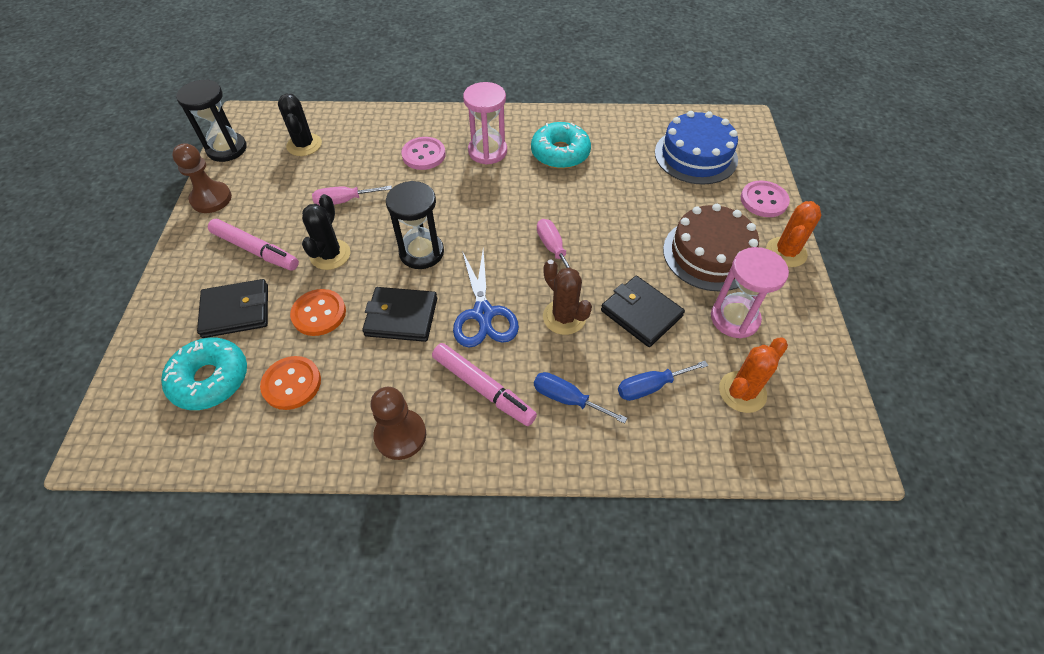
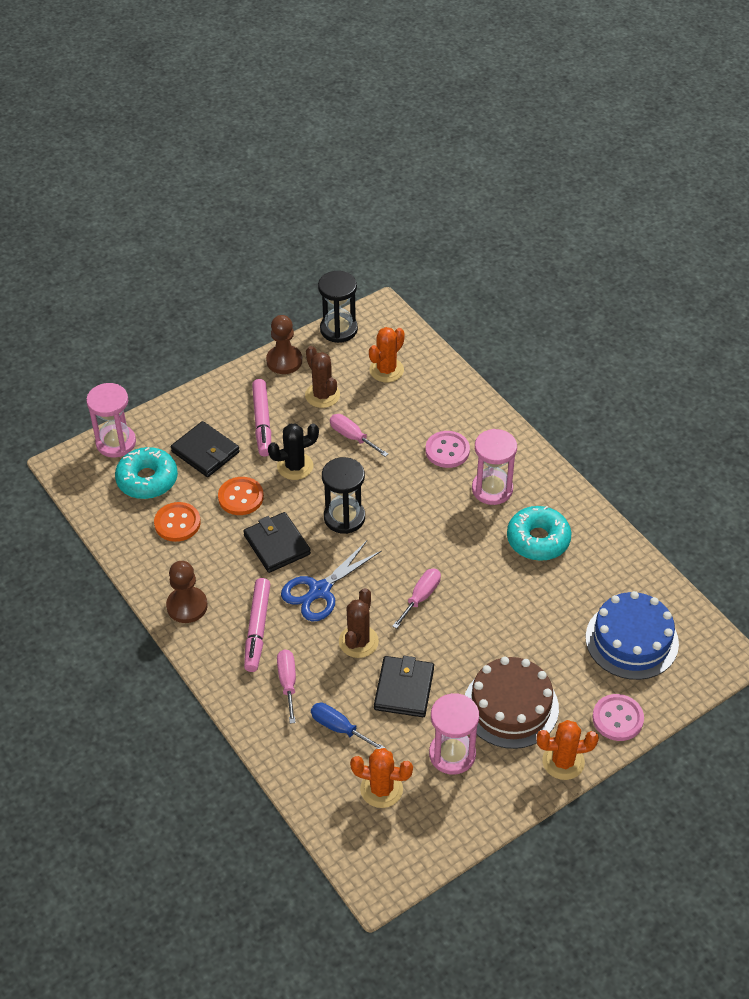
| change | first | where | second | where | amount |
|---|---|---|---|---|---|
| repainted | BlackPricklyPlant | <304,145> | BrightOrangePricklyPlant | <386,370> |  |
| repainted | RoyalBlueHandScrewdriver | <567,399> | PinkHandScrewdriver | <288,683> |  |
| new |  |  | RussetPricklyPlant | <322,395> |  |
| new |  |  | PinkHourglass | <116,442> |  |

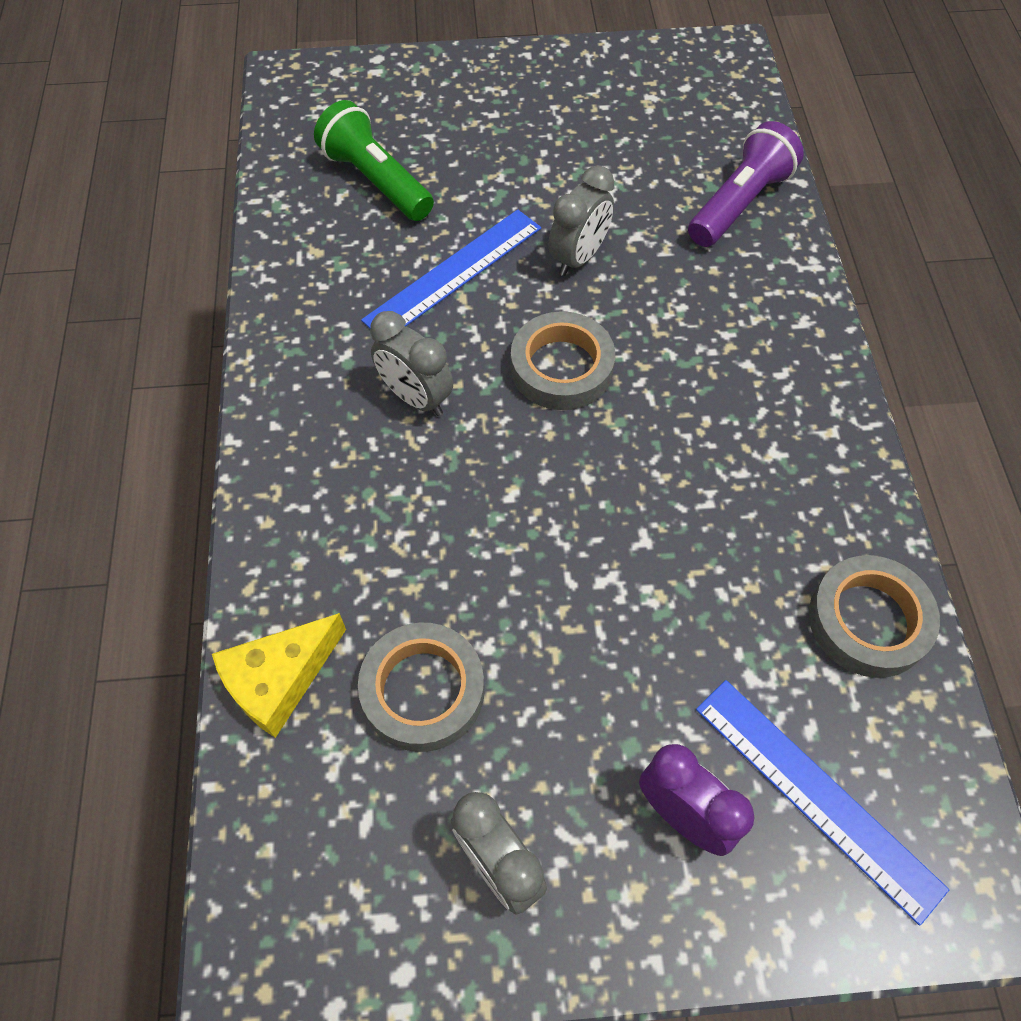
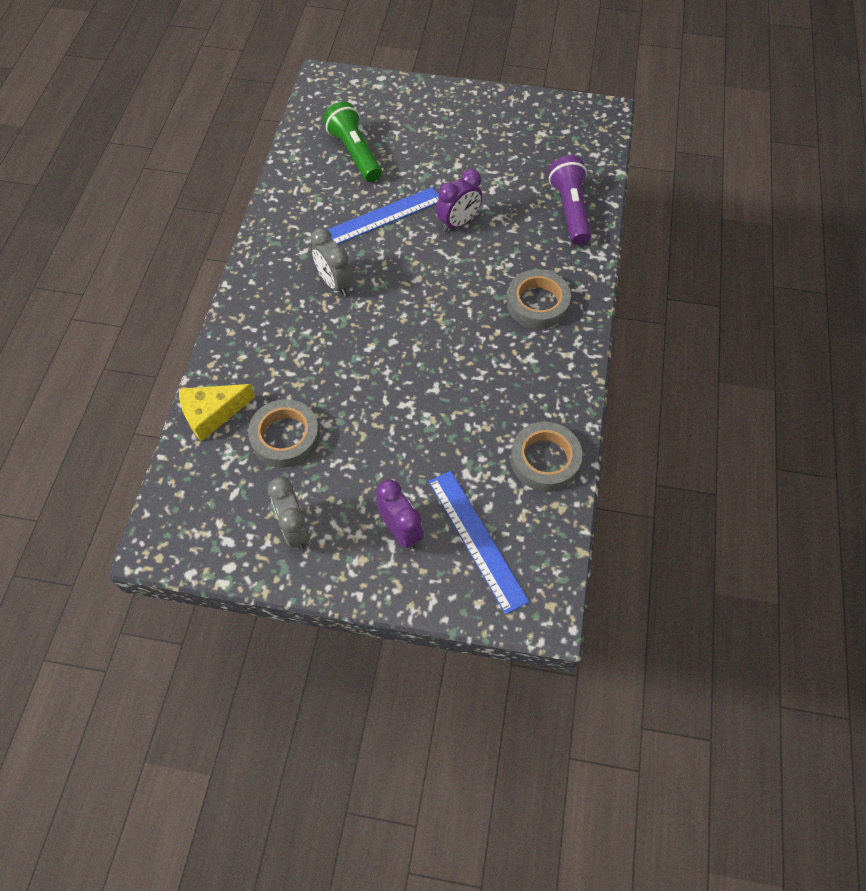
| change | first | where | second | where | amount |
|---|---|---|---|---|---|
| rotated | VioletTorch | <739,203> |  | <570,210> | 60 degrees counterclockwise |
| repainted | GrayClock | <578,257> | VioletClock | <458,223> |  |
| shifted | GrayTape | <561,367> |  | <537,303> |  |

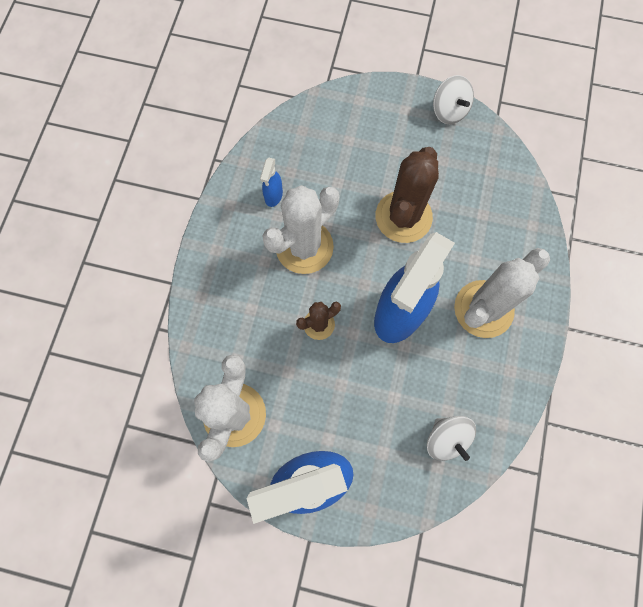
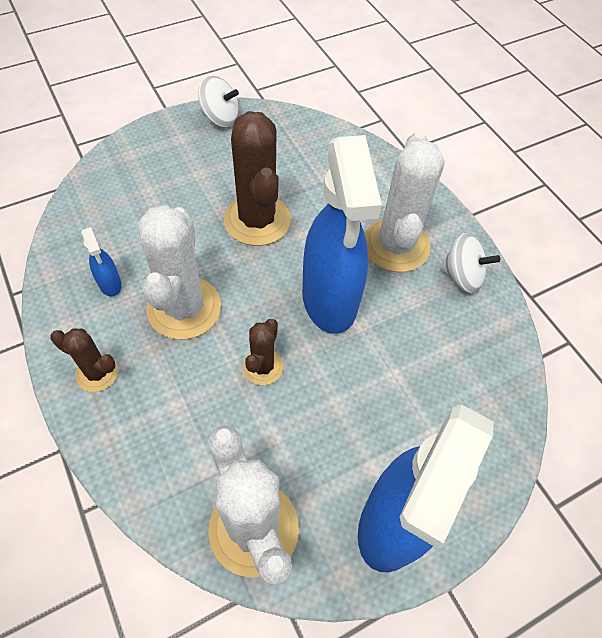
| change | first | where | second | where | amount |
|---|---|---|---|---|---|
| shifted | PureWhiteToyTop | <446,439> |  | <462,276> |  |
| new |  |  | RussetPricklyPlant | <97,373> |  |

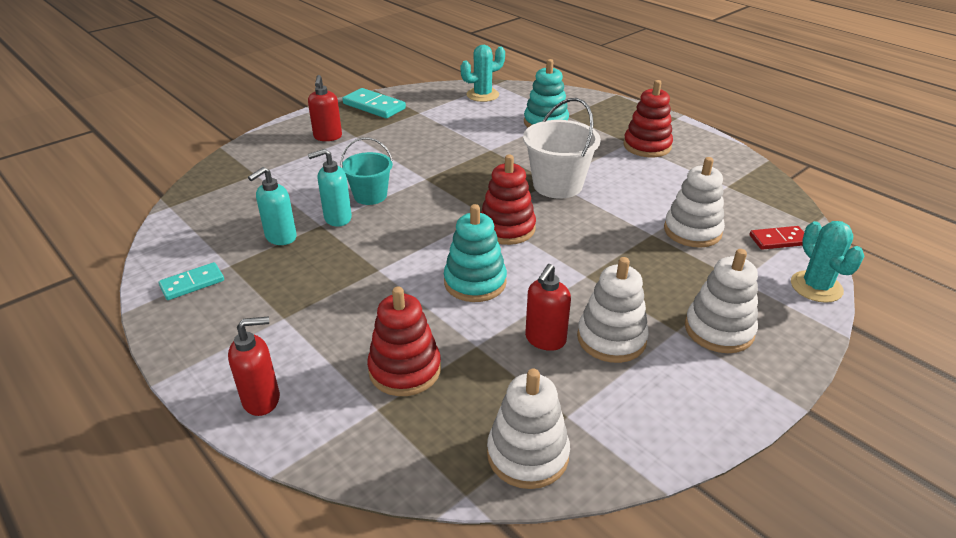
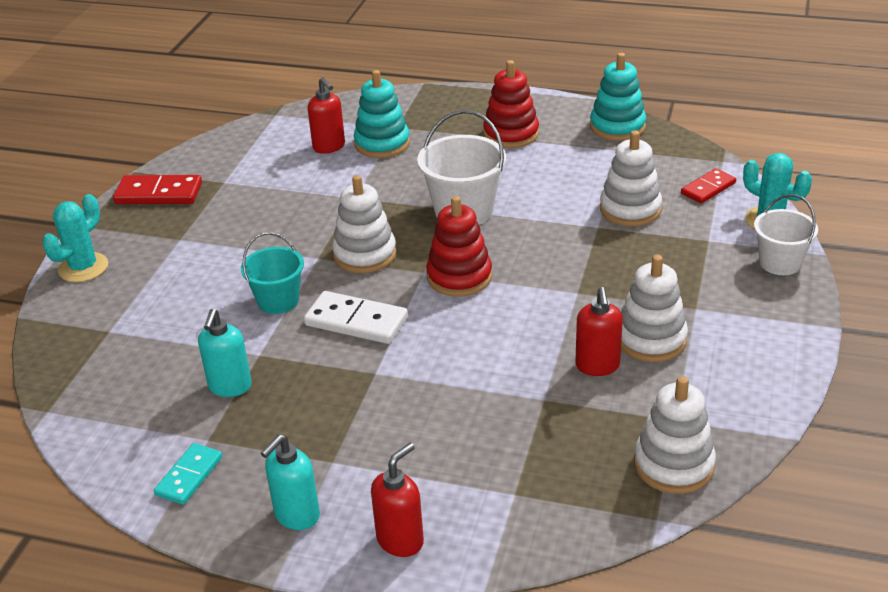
| change | first | where | second | where | amount |
|---|---|---|---|---|---|
| shifted | TealPricklyPlant | <482,95> |  | <83,268> |  |
| shifted | ScarletSoapPump | <328,137> |  | <329,147> |  |
| repainted | TealDominoTile | <374,106> | ScarletDominoTile | <159,194> |  |
| shifted | TealSoapPump | <337,218> |  | <296,515> |  |
| shifted | TealRingStacker | <475,282> |  | <617,127> |  |
| shifted | PureWhiteRingStacker | <719,330> |  | <365,254> |  |
| gone | ScarletRingStacker | <405,370> |  |  |  |
| new |  |  | PureWhiteSandBucket | <780,263> |  |
| new |  |  | PureWhiteDominoTile | <356,321> |  |

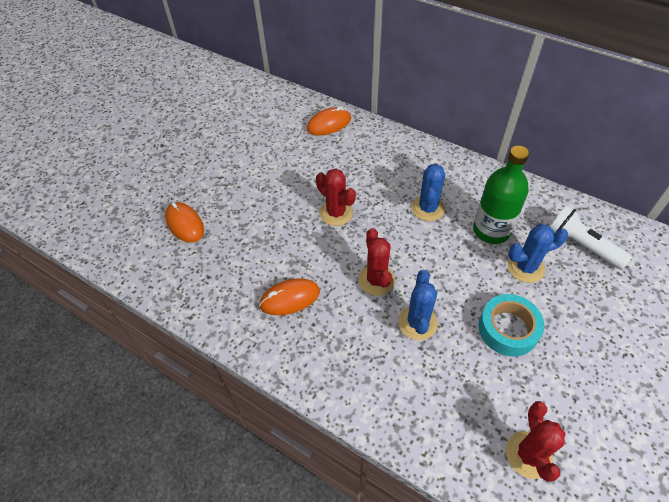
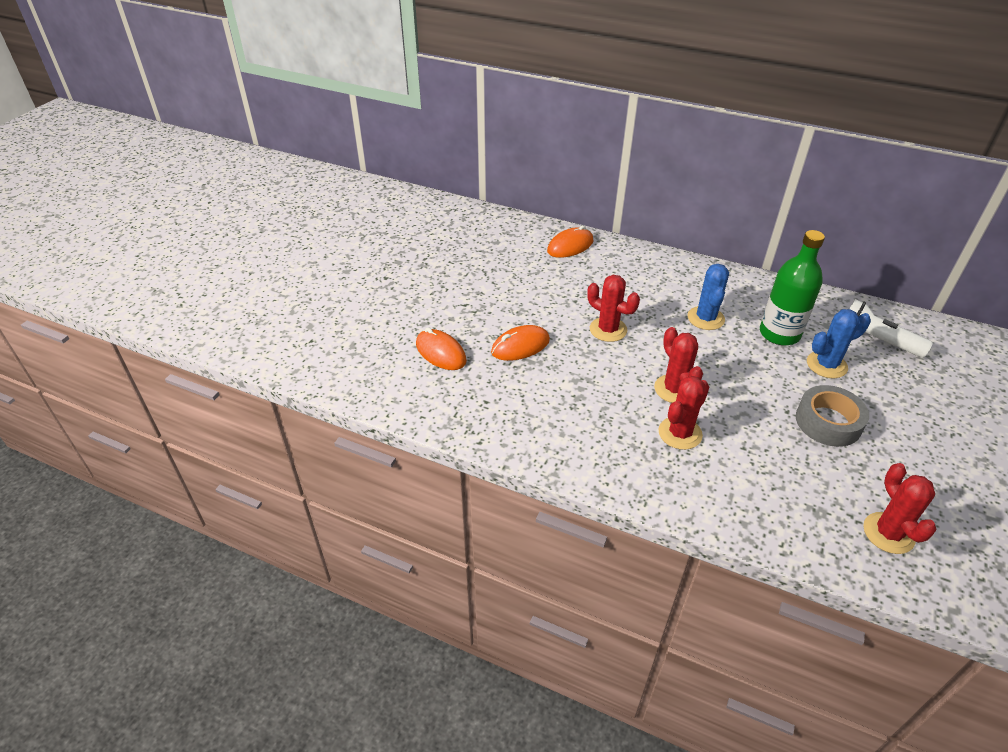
| change | first | where | second | where | amount |
|---|---|---|---|---|---|
| gone | RoyalBluePricklyPlant | <417,323> |  |  |  |
| shifted | BrightOrangeMouse | <290,298> |  | <520,346> |  |
| repainted | TealTape | <508,329> | GrayTape | <828,422> |  |
| new |  |  | ScarletPricklyPlant | <680,433> |  |

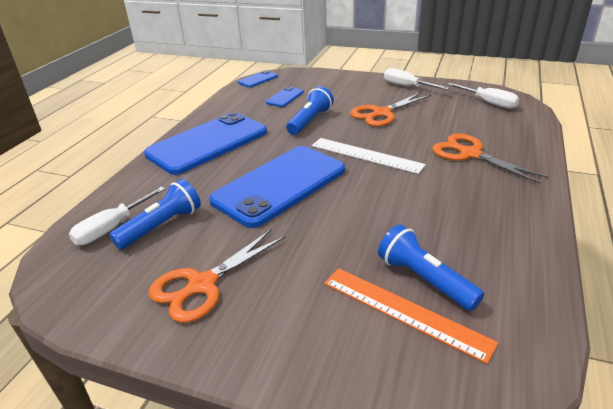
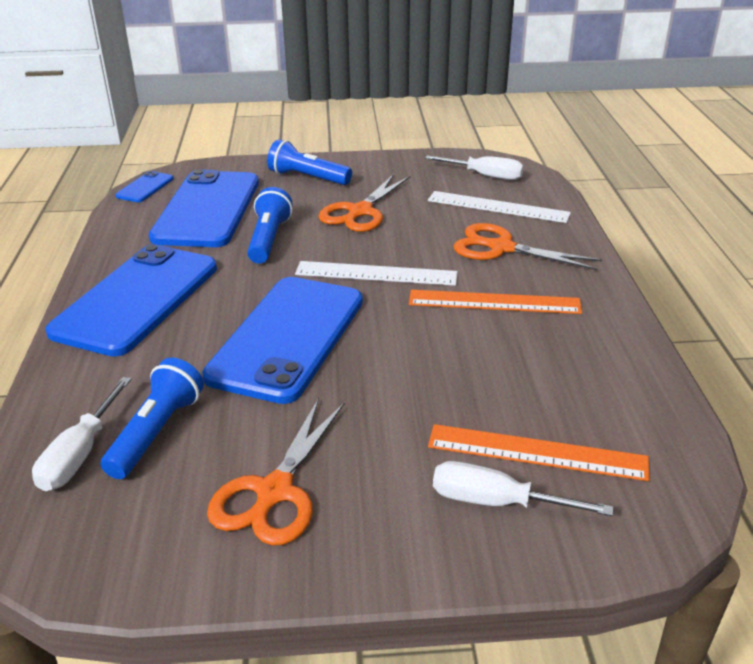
| change | first | where | second | where | amount |
|---|---|---|---|---|---|
| shifted | PureWhiteHandScrewdriver | <407,86> |  | <497,502> |  |
| scaled | RoyalBlueMobilePhone | <285,97> |  | <207,209> | x2.33 |
| shifted | RoyalBlueTorch | <424,279> |  | <308,178> |  |
| new |  |  | PureWhiteStraightedge | <498,207> |  |
| new |  |  | BrightOrangeStraightedge | <494,302> |  |

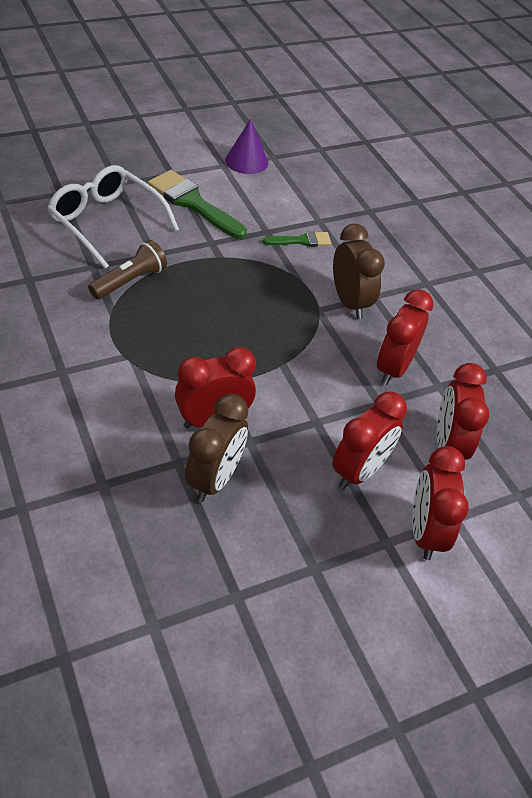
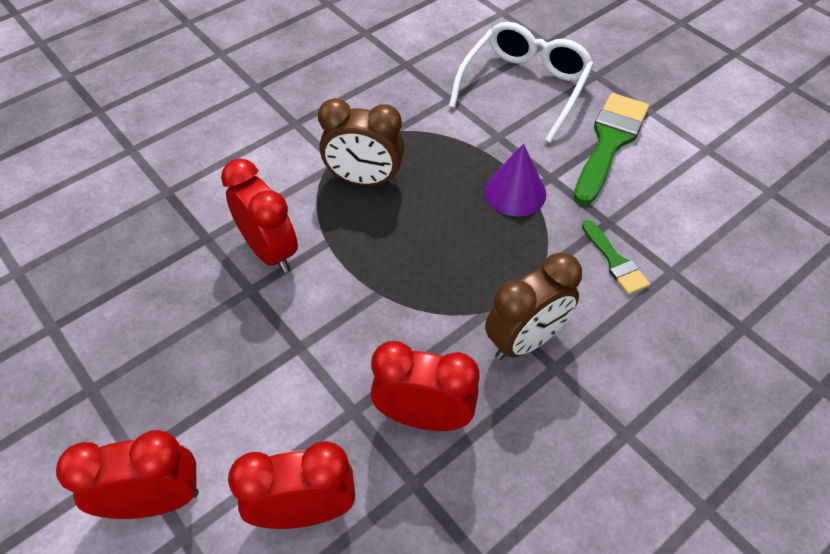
| change | first | where | second | where | amount |
|---|---|---|---|---|---|
| shifted | VioletSolidCone | <246,161> |  | <515,192> |  |
| gone | RussetTorch | <130,281> |  |  |  |
| gone | ScarletClock | <359,471> |  |  |  |
| shifted | RussetClock | <215,478> |  | <364,180> |  |

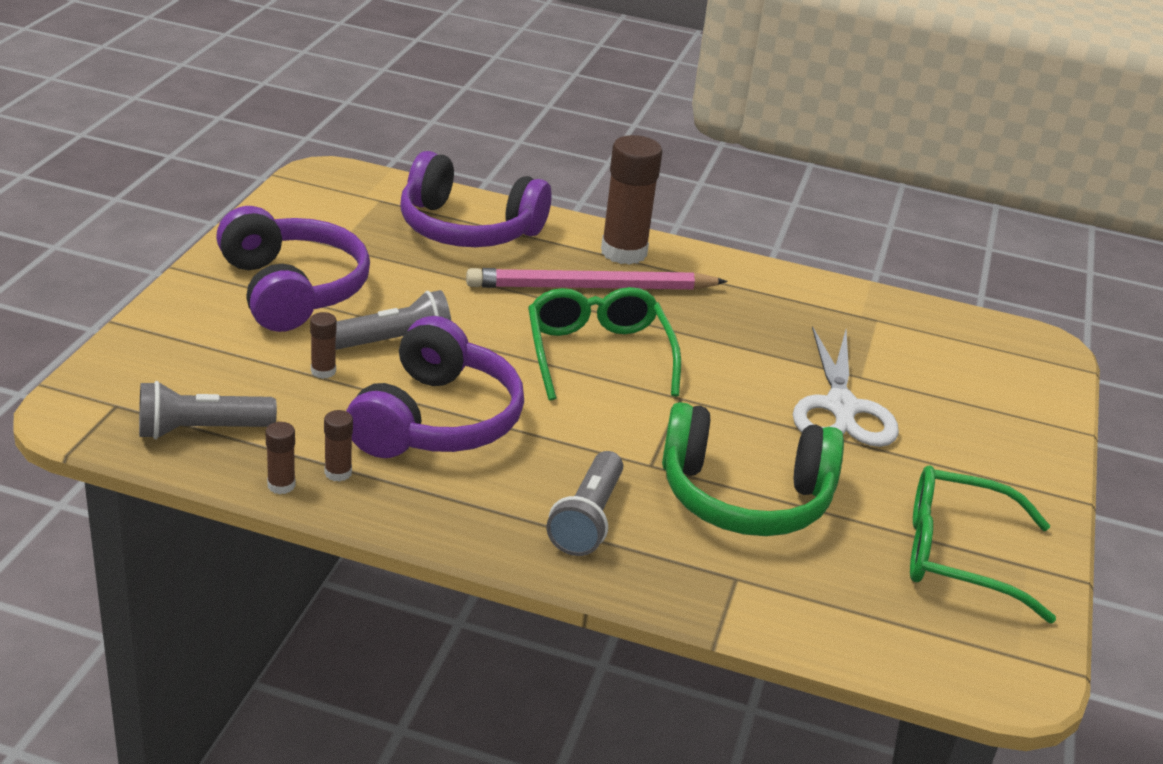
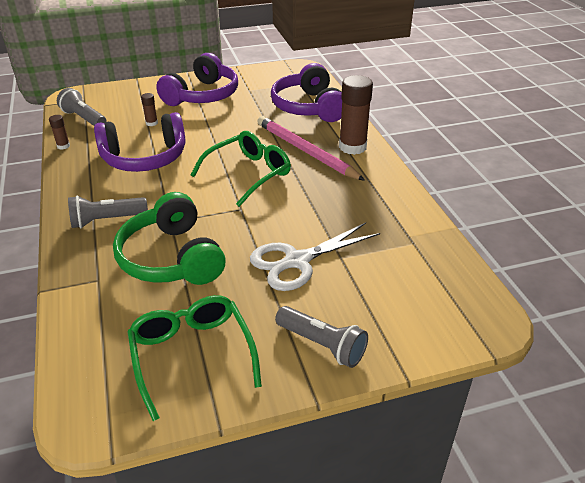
| change | first | where | second | where | amount |
|---|---|---|---|---|---|
| shifted | GrayTorch | <395,342> |  | <322,345> |  |
| gone | RussetStickOfGlue | <338,473> |  |  |  |

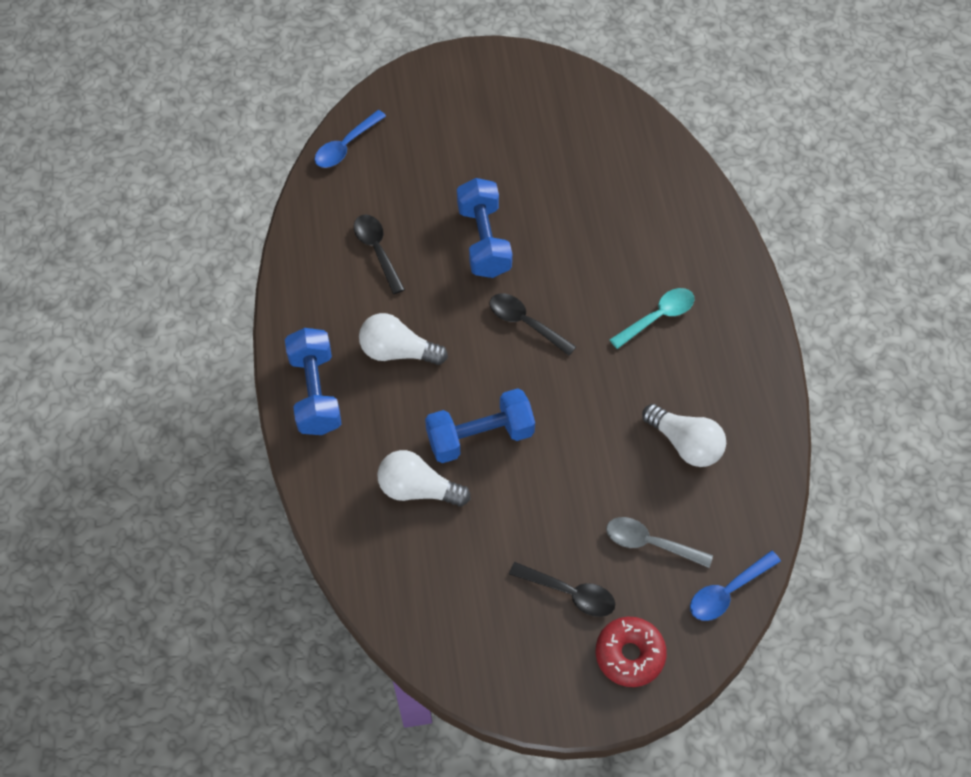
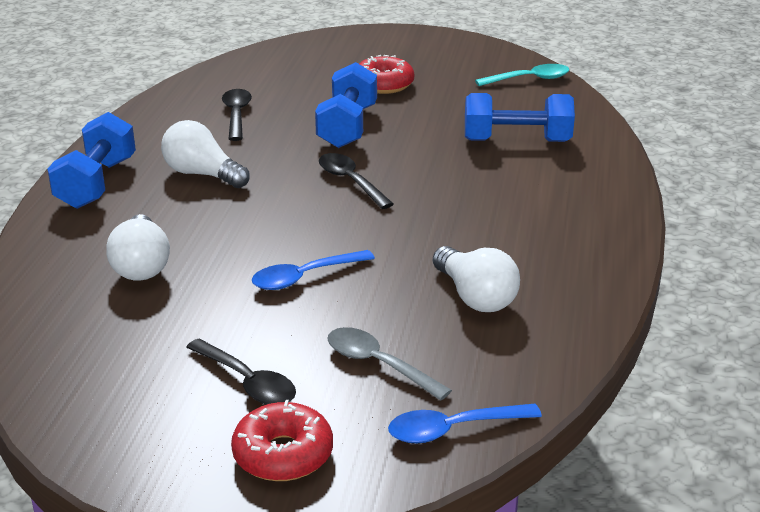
| change | first | where | second | where | amount |
|---|---|---|---|---|---|
| shifted | RoyalBlueTablespoon | <346,146> |  | <304,277> |  |
| shifted | TealTablespoon | <657,317> |  | <529,79> |  |
| shifted | RoyalBlueFreeWeight | <480,436> |  | <516,141> |  |
| rotated | PureWhiteLightBulb | <418,489> |  | <141,265> | 135 degrees counterclockwise |
| new |  |  | ScarletGlazedDonut | <383,84> |  |

